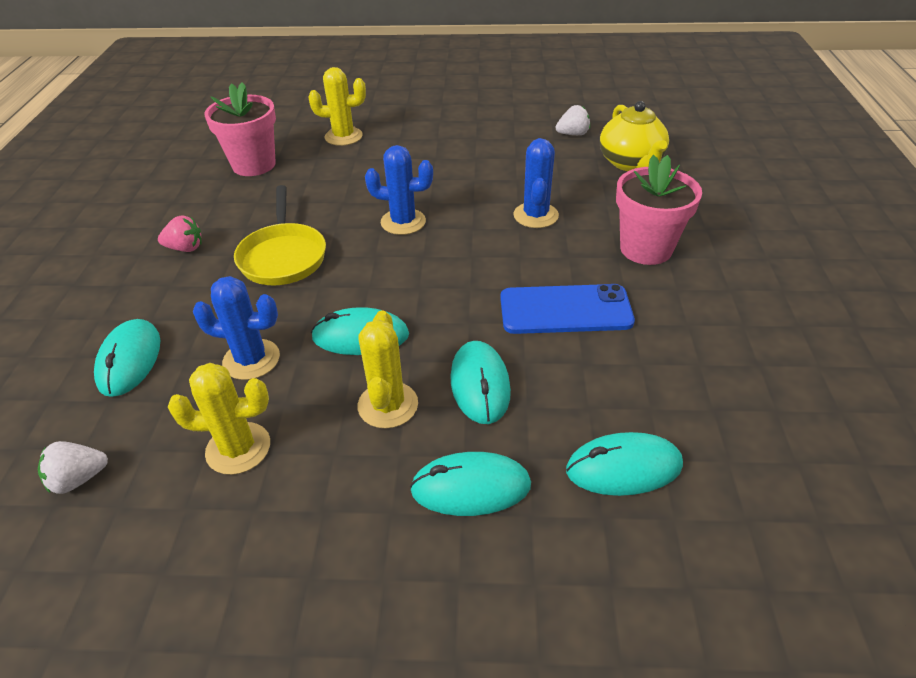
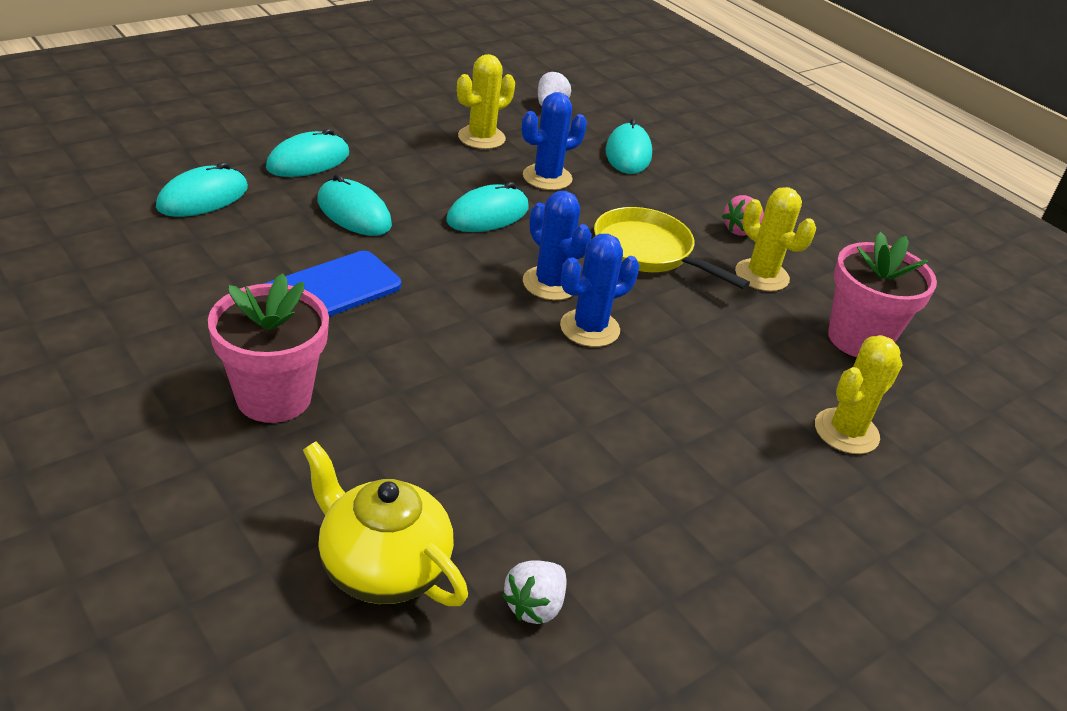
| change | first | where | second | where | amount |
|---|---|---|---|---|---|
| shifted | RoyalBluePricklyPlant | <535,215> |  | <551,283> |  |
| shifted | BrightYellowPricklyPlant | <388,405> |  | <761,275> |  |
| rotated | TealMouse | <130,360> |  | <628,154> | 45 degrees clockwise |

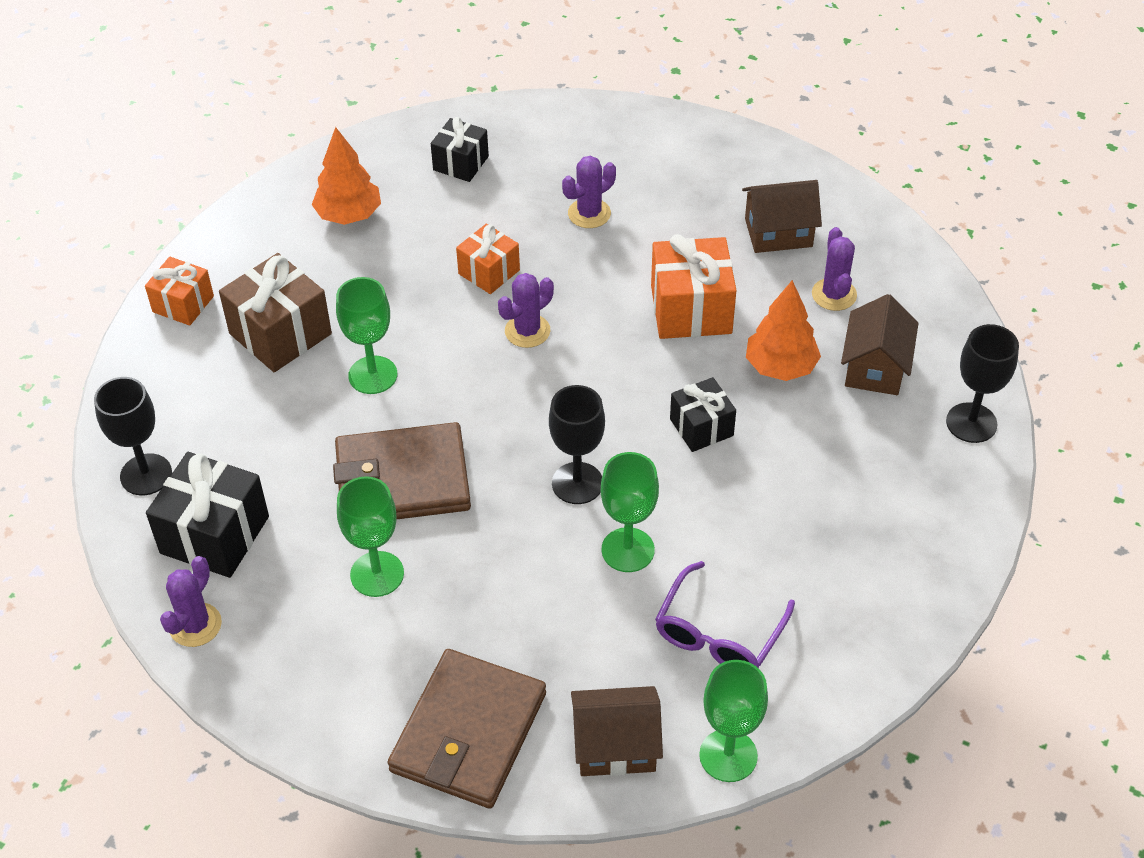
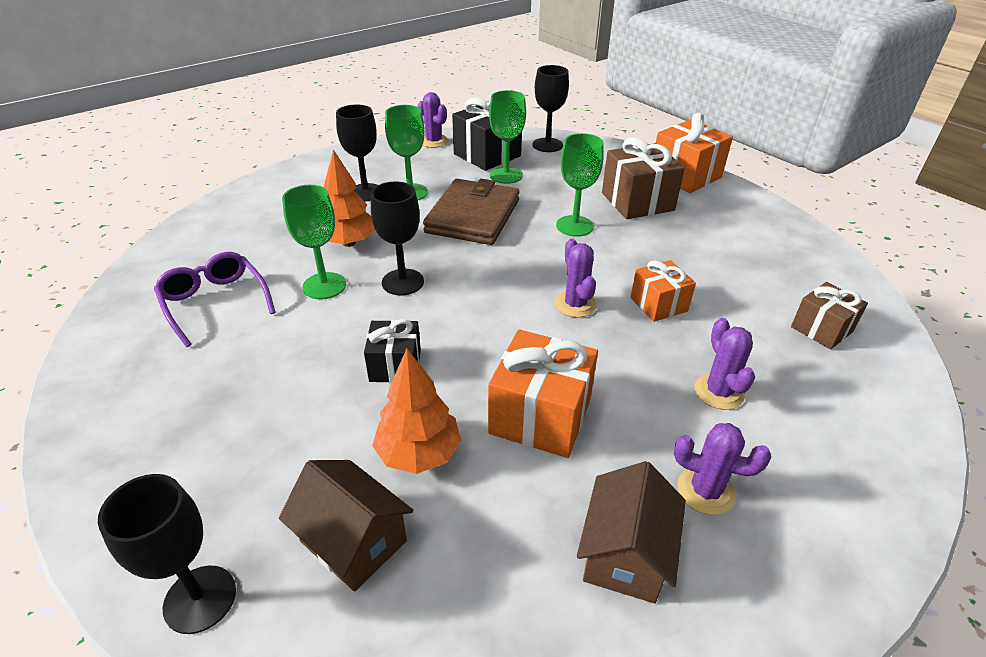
| change | first | where | second | where | amount |
|---|---|---|---|---|---|
| repainted | BlackPresent | <460,163> | RussetPresent | <821,329> |  |
| shifted | BrightOrangeToyTree | <349,215> |  | <349,242> |  |
| shifted | VioletPricklyPlant | <834,294> |  | <705,491> |  |
| scaled | BrightOrangePresent | <183,304> |  | <685,176> | x1.62 |
| gone | RussetCardWallet | <469,733> |  |  |  |
| shifted | LeafGreenWineGlass | <728,755> |  | <506,175> |  |
| gone | RussetToyHouse | <615,746> |  |  |  |
| new |  |  | BlackWineGlass | <365,192> |  |

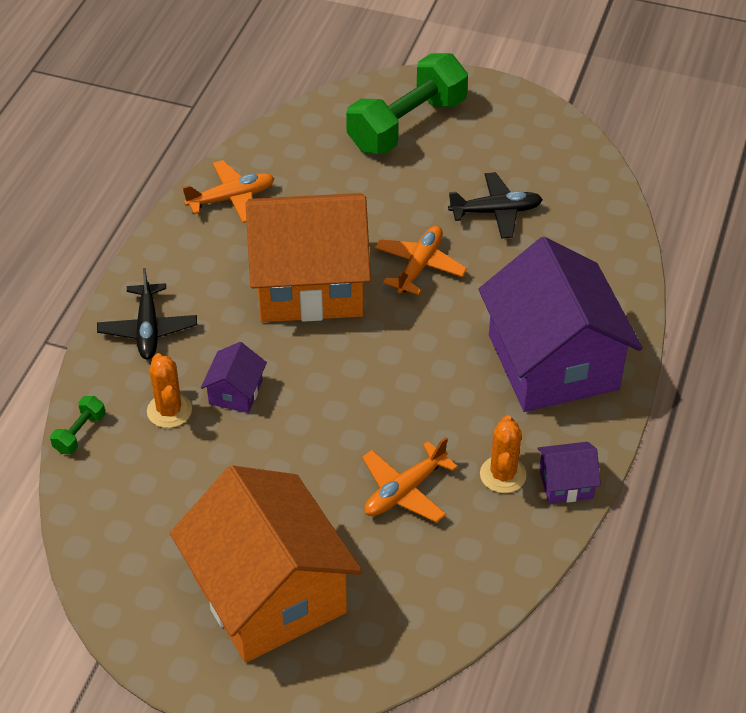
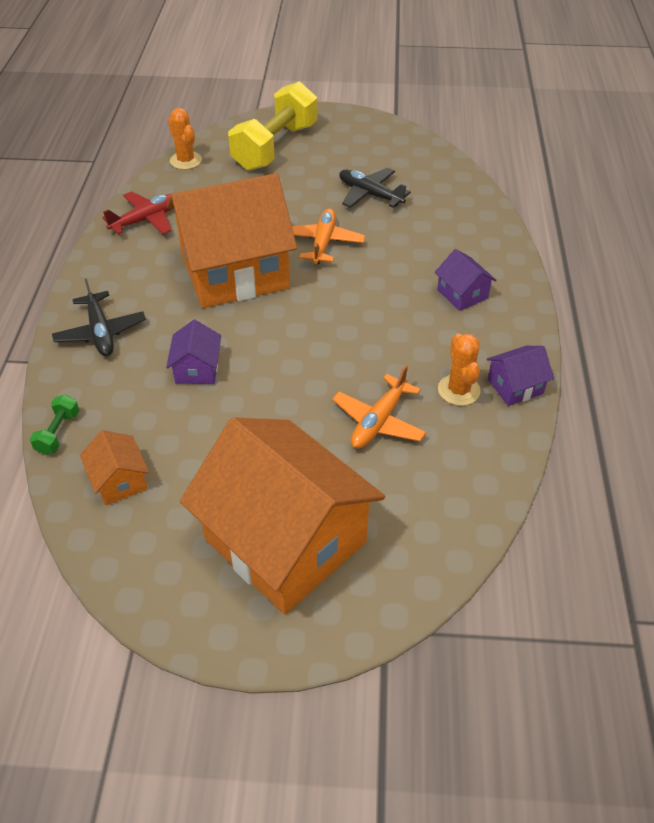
| change | first | where | second | where | amount |
|---|---|---|---|---|---|
| repainted | LeafGreenFreeWeight | <407,125> | BrightYellowFreeWeight | <275,147> |  |
| repainted | BrightOrangeToyPlane | <231,198> | ScarletToyPlane | <146,220> |  |
| rotated | BlackToyPlane | <496,212> |  | <370,194> | 120 degrees counterclockwise |
| scaled | VioletToyHouse | <553,362> |  | <462,294> | x0.41 |
| shifted | BrightOrangePricklyPlant | <169,411> |  | <186,161> |  |
| new |  |  | BrightOrangeToyHouse | <119,481> |  |

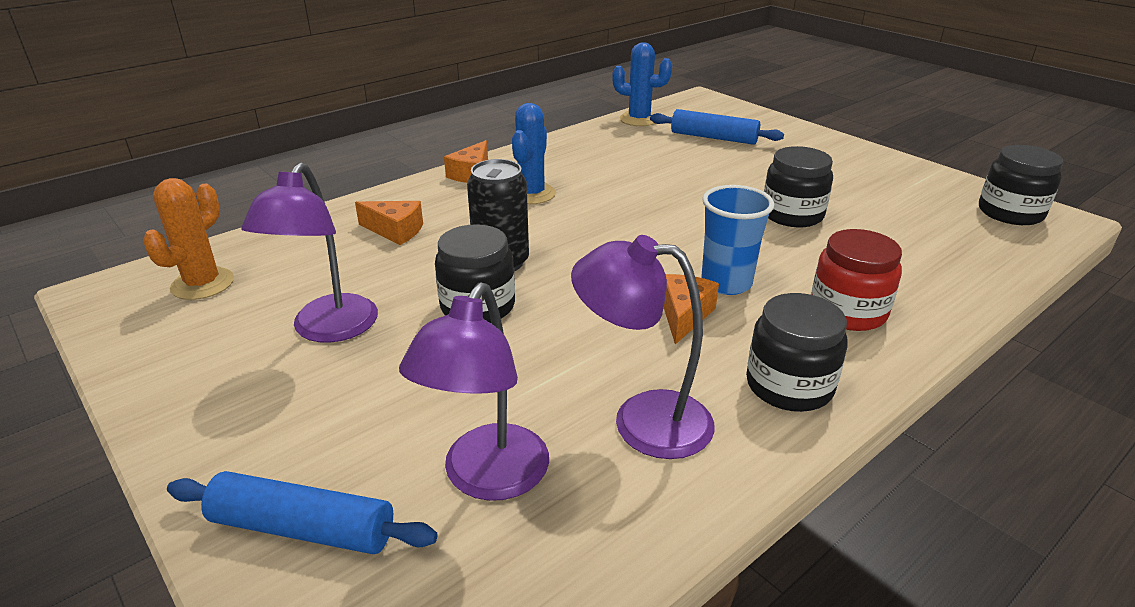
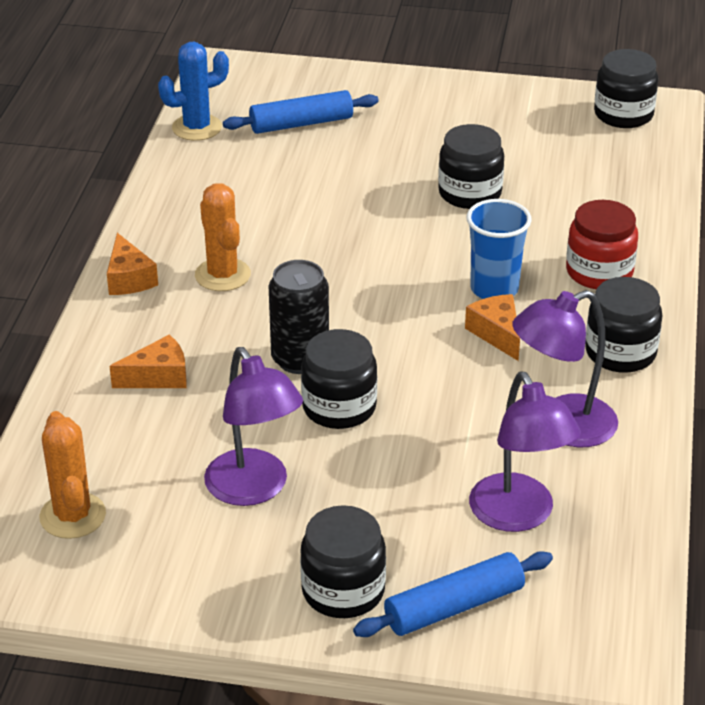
| change | first | where | second | where | amount |
|---|---|---|---|---|---|
| repainted | RoyalBluePricklyPlant | <531,194> | BrightOrangePricklyPlant | <222,275> |  |
| new |  |  | BlackPreserveJar | <343,590> |  |

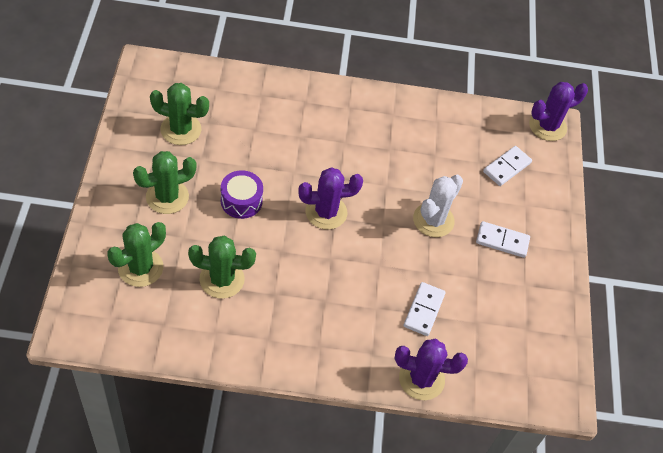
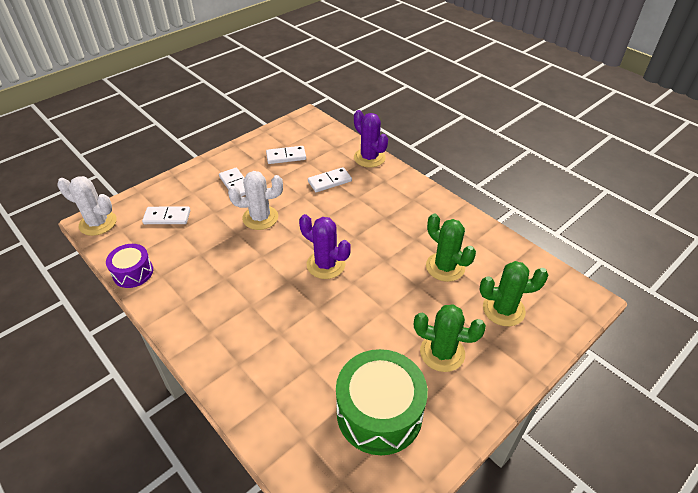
| change | first | where | second | where | amount |
|---|---|---|---|---|---|
| repainted | VioletPricklyPlant | <547,126> | PureWhitePricklyPlant | <98,223> |  |
| swapped | LeafGreenPricklyPlant | <181,129> | LeafGreenDrum | <379,412> |  |
| shifted | VioletDrum | <241,201> |  | <133,272> |  |
| new |  |  | PureWhiteDominoTile | <286,156> |  |

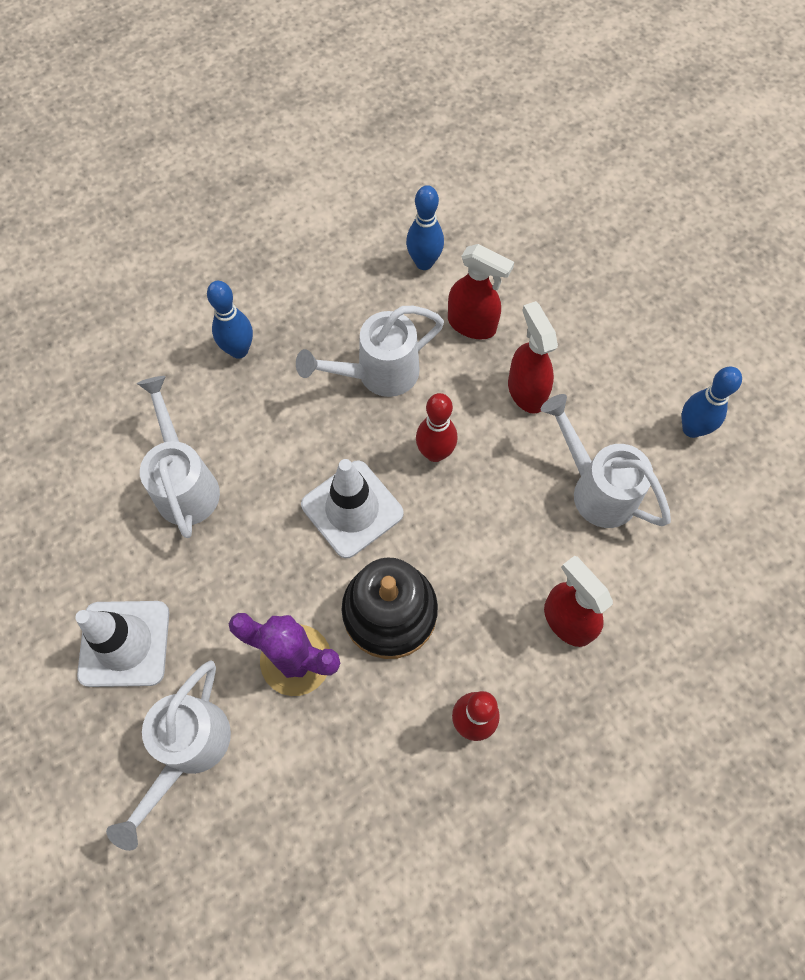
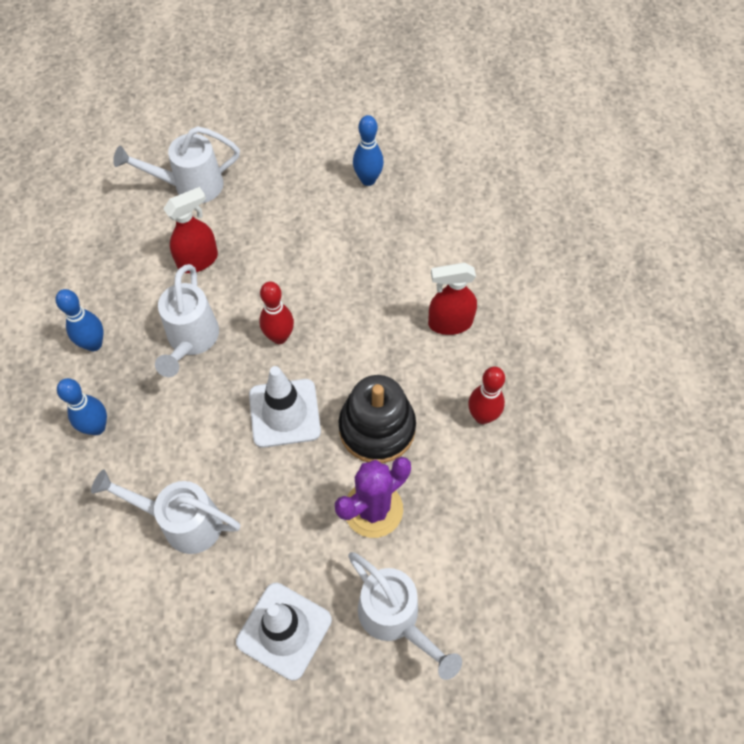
| change | first | where | second | where | amount |
|---|---|---|---|---|---|
| shifted | RoyalBlueSkittle | <424,262> |  | <94,344> |  |
| gone | ScarletSprayBottle | <526,391> |  |  |  |
| shifted | PureWhiteWateringPot | <595,488> |  | <189,186> |  |

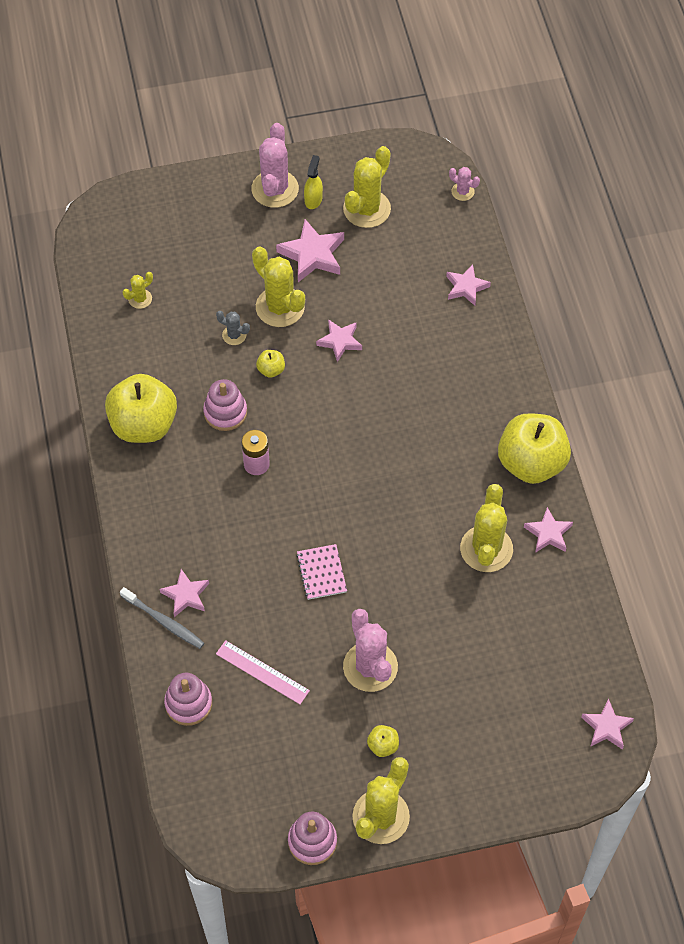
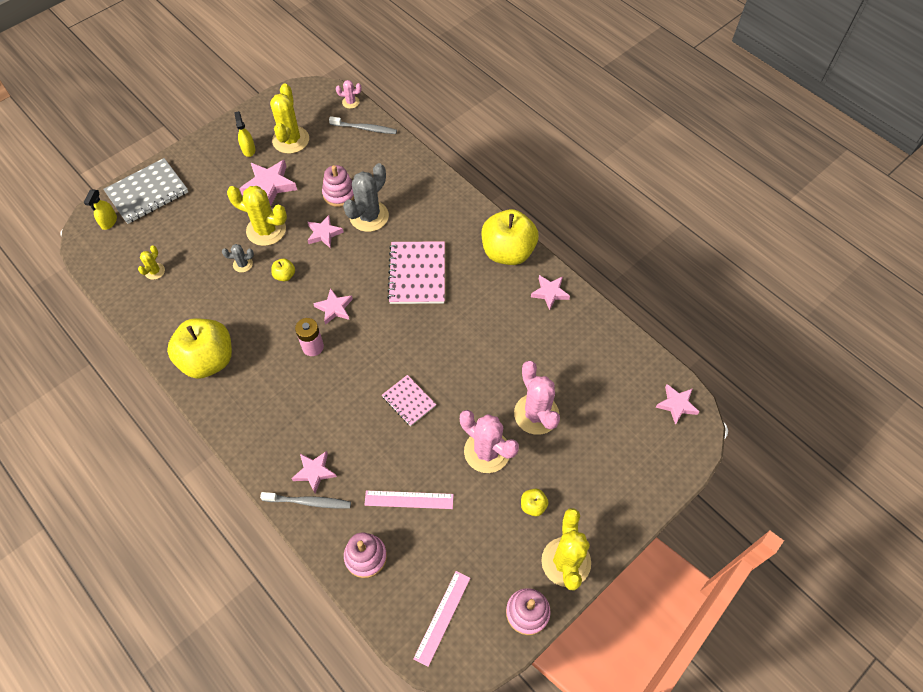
| change | first | where | second | where | amount |
|---|---|---|---|---|---|
| shifted | PinkPricklyPlant | <275,189> |  | <536,414> |  |
| shifted | PinkFivePointedStar | <466,287> |  | <334,308> |  |
| shifted | PinkRingStacker | <225,412> |  | <339,194> |  |
| gone | BrightYellowPricklyPlant | <486,549> |  |  |  |
| new |  |  | GrayToothbrush | <365,128> |  |
| new |  |  | GrayNotepad | <147,192> |  |
| new |  |  | GrayPricklyPlant | <369,216> |  |
| new |  |  | BrightYellowSprayBottle | <109,222> |  |
| new |  |  | PinkNotepad | <417,274> |  |
| new |  |  | PinkStraightedge | <442,617> |  |

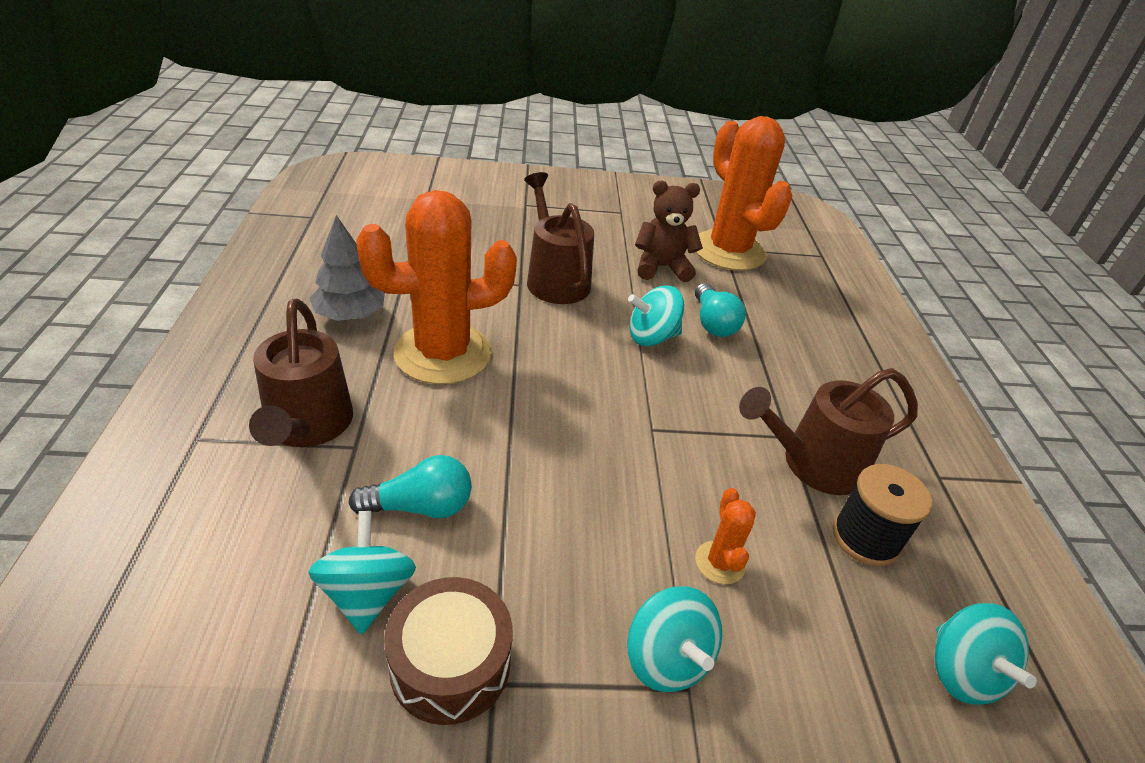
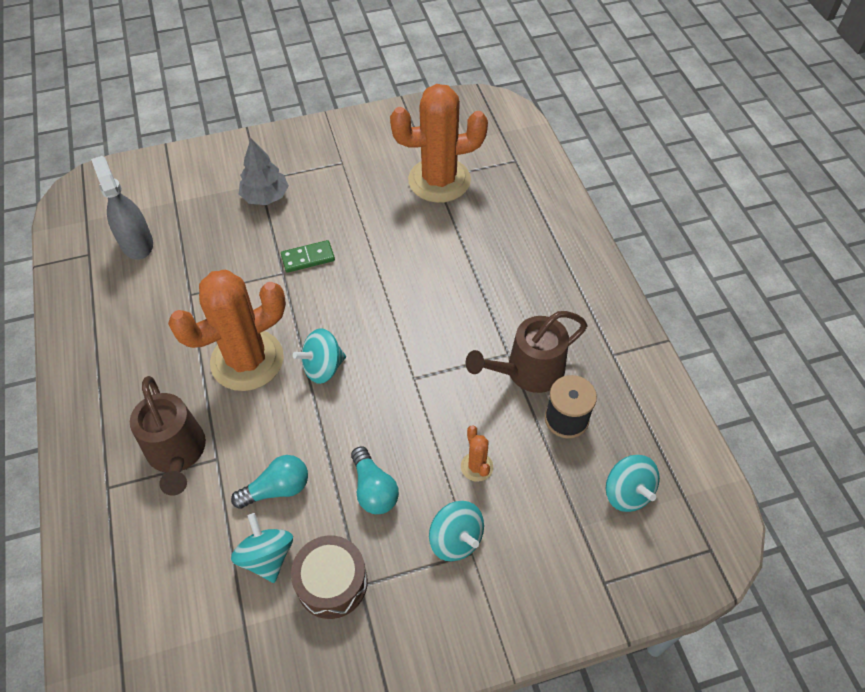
| change | first | where | second | where | amount |
|---|---|---|---|---|---|
| rotated | BrightOrangePricklyPlant | <728,251> |  | <439,180> | 60 degrees counterclockwise |
| swapped | RussetWateringPot | <555,279> | LeafGreenDominoTile | <308,258> |  |
| gone | RussetTeddyBear | <661,267> |  |  |  |
| shifted | GrayToyTree | <350,315> |  | <265,196> |  |
| shifted | TealLightBulb | <713,323> |  | <374,489> |  |
| shifted | TealToyTop | <651,337> |  | <323,367> |  |
| new |  |  | GraySprayBottle | <137,243> |  |

